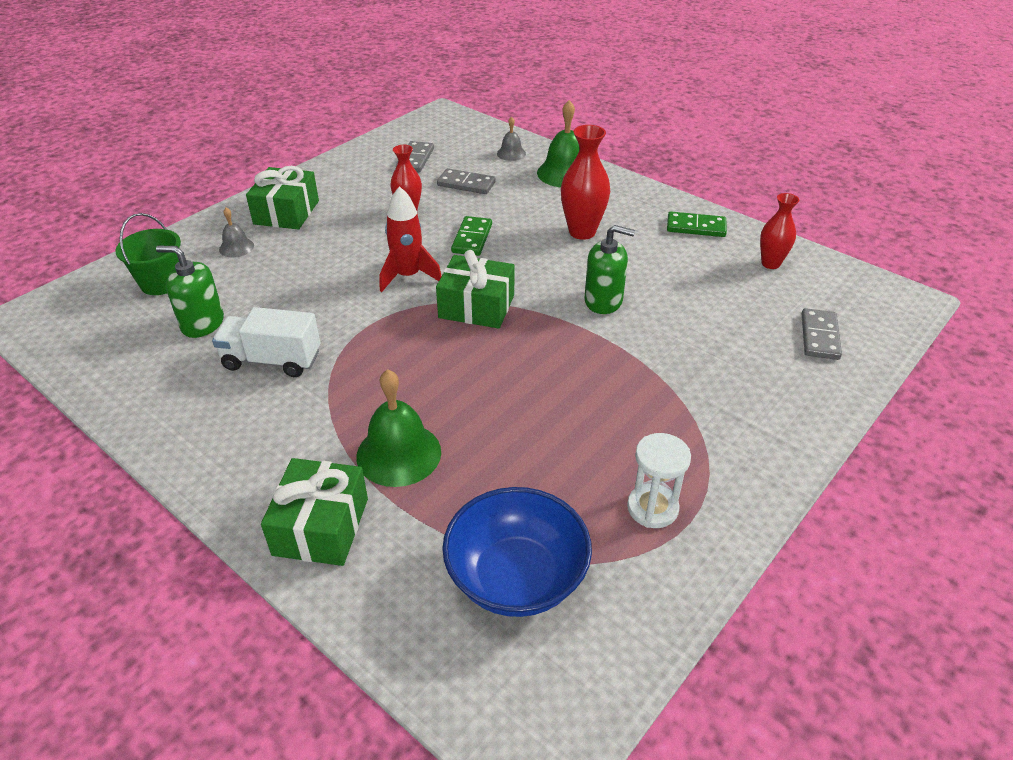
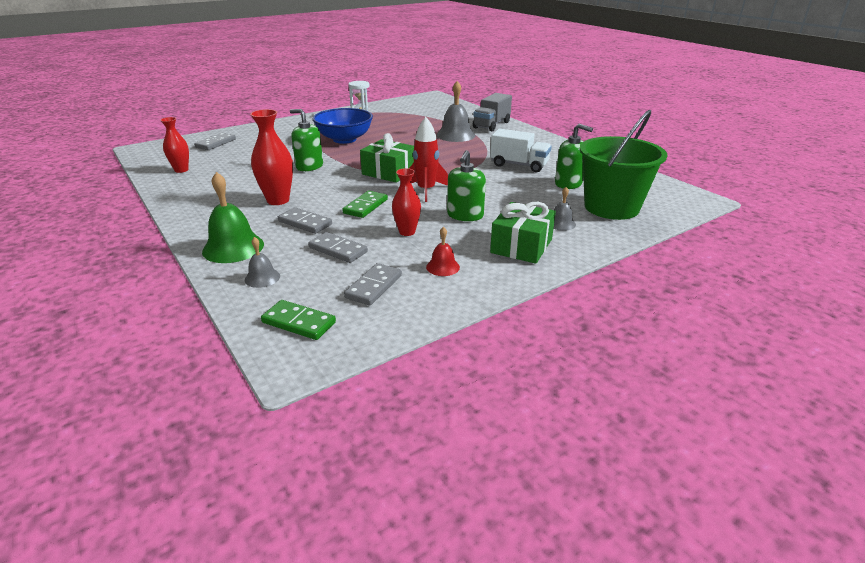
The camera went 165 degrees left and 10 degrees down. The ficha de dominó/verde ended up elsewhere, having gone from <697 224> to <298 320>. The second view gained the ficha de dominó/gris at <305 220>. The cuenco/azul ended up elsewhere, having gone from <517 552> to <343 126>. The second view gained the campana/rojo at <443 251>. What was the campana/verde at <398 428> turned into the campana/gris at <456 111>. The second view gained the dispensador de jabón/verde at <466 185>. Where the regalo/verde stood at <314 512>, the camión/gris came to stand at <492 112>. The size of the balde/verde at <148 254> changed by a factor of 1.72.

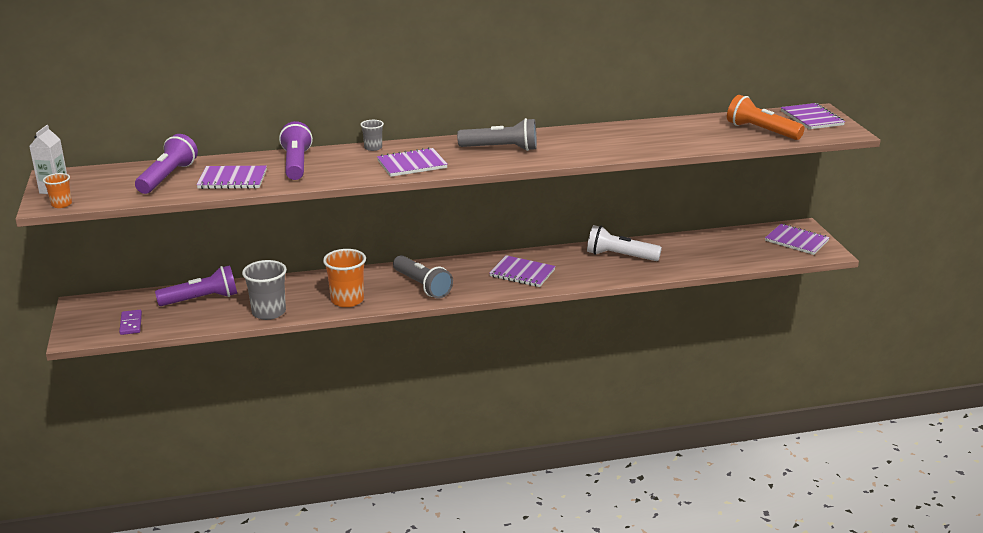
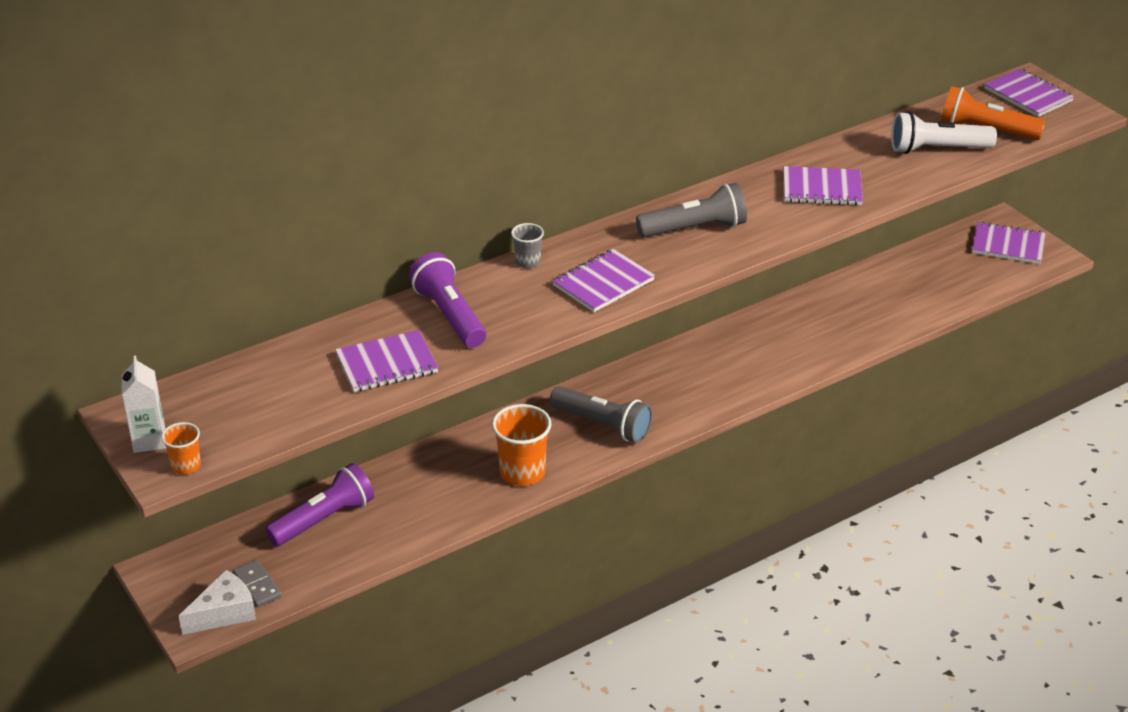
The camera went 20 degrees left and 10 degrees up. The second view gained the queso/blanco at <217 602>. What was the ficha de dominó/morado at <130 322> turned into the ficha de dominó/gris at <257 583>. The cuaderno/morado ended up elsewhere, having gone from <522 271> to <823 186>. The lámpara de mano/blanco ended up elsewhere, having gone from <624 243> to <944 132>. The second view lost the lámpara de mano/morado at <166 164>. The second view lost the vaso/gris at <264 290>.

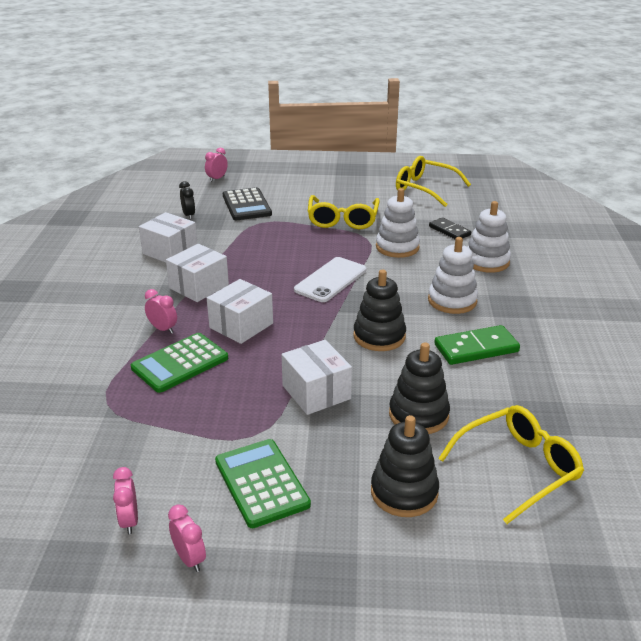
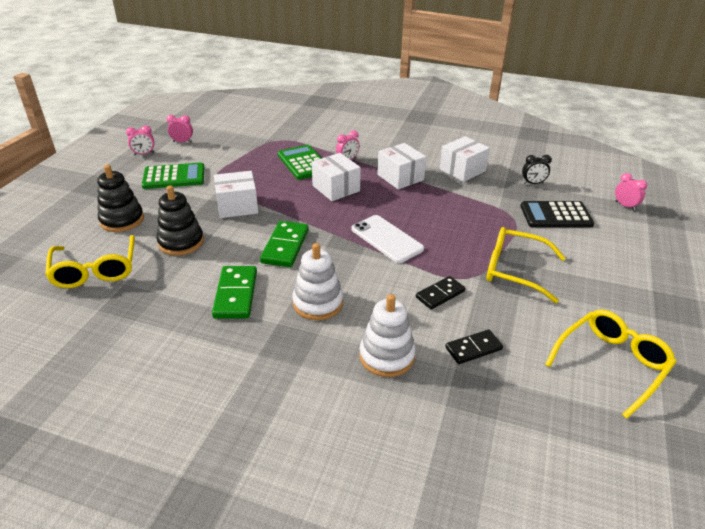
The camera went 105 degrees right and 5 degrees up. Where the juguete apilable/negro stood at <379 310>, the ficha de dominó/verde came to stand at <284 244>. Where the juguete apilable/blanco stood at <398 223>, the ficha de dominó/negro came to stand at <440 292>.

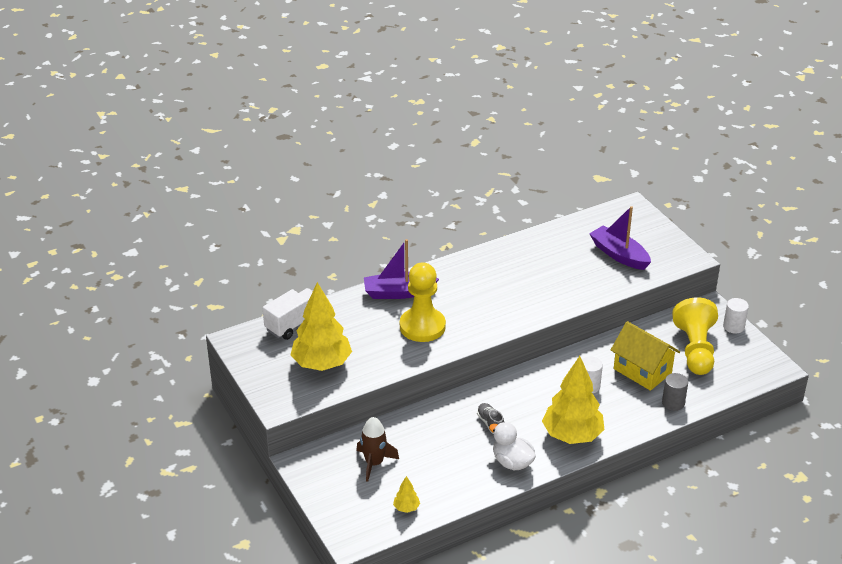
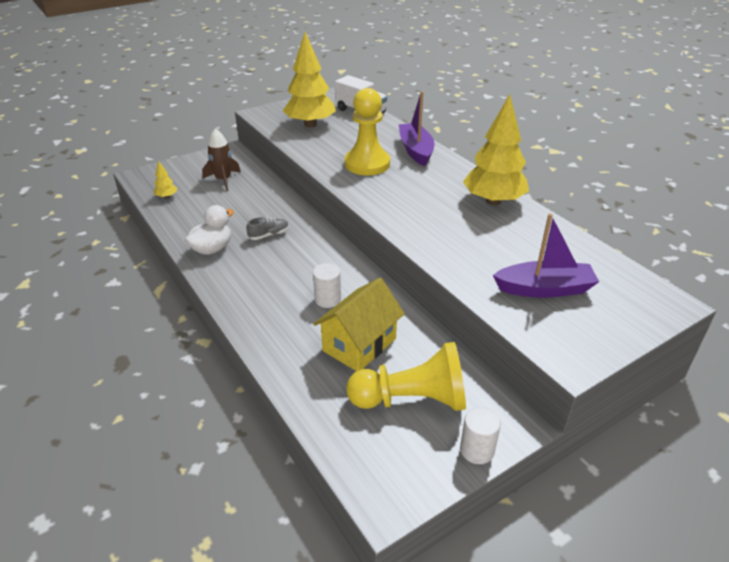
The camera went 85 degrees right and 0 degrees up. The árbol/amarillo ended up elsewhere, having gone from <573 400> to <496 150>. The barco/morado at <620 238> ended up facing another way, 45 degrees clockwise from before. The second view lost the cilindro/gris at <675 392>.

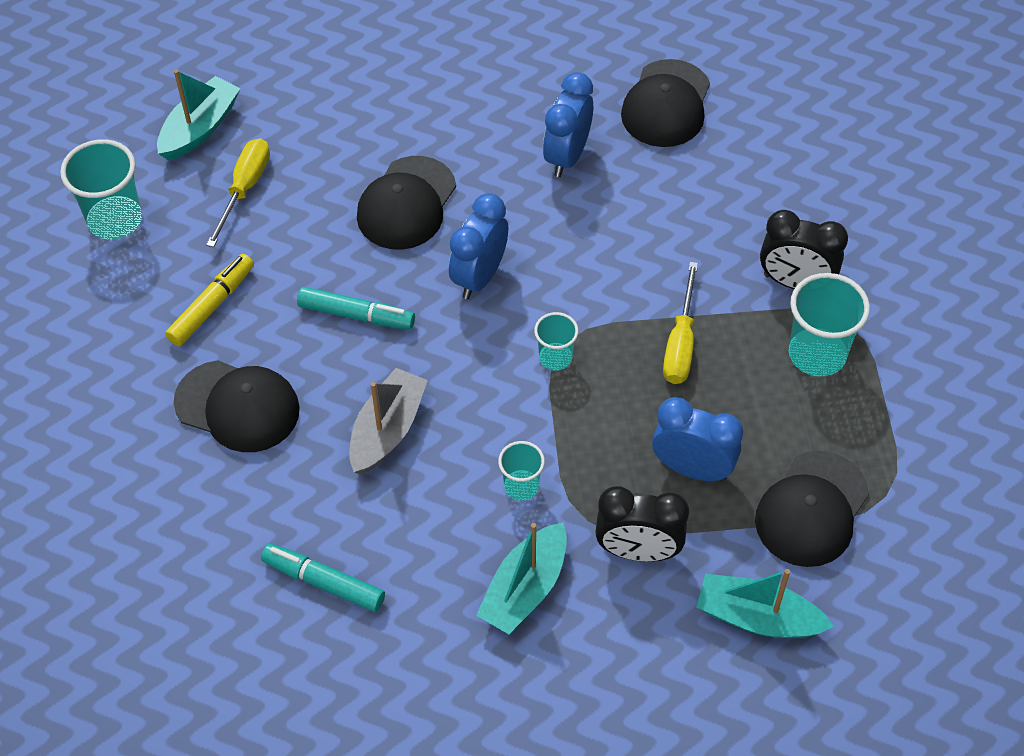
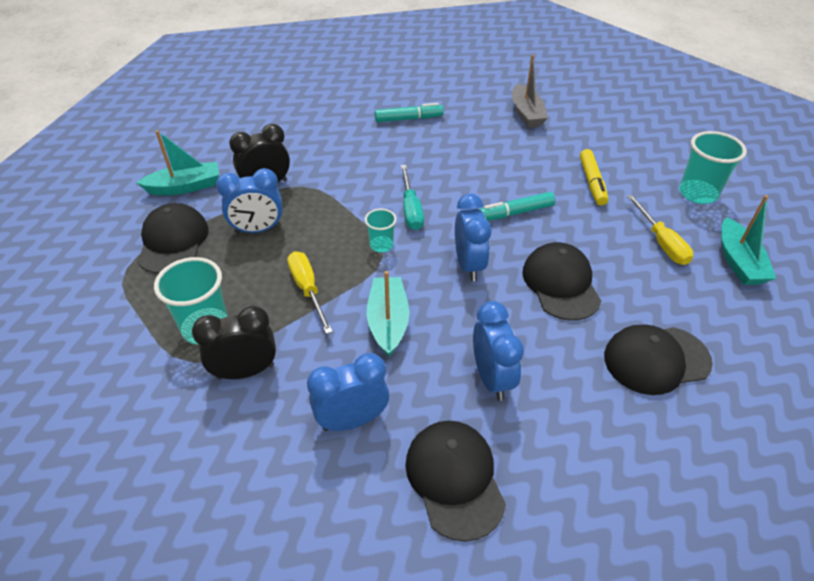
The camera went 145 degrees right and 10 degrees down. The second view gained the despertador/azul at <348 392>. The barco/turquesa ended up elsewhere, having gone from <521 578> to <387 314>. The second view gained the destornillador/turquesa at <412 197>. The barco/gris ended up elsewhere, having gone from <388 421> to <530 91>. The gorra/negro ended up elsewhere, having gone from <237 406> to <658 360>. The second view lost the vaso/turquesa at <521 471>.

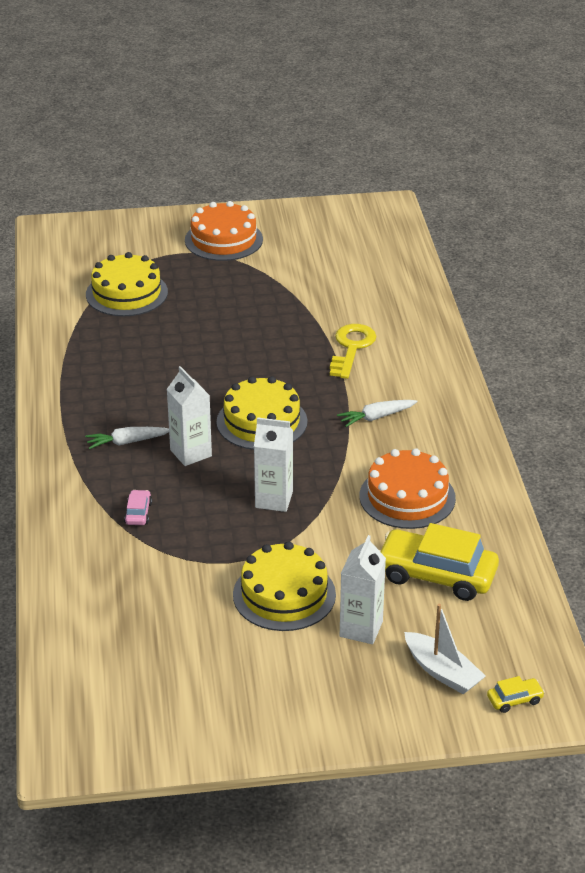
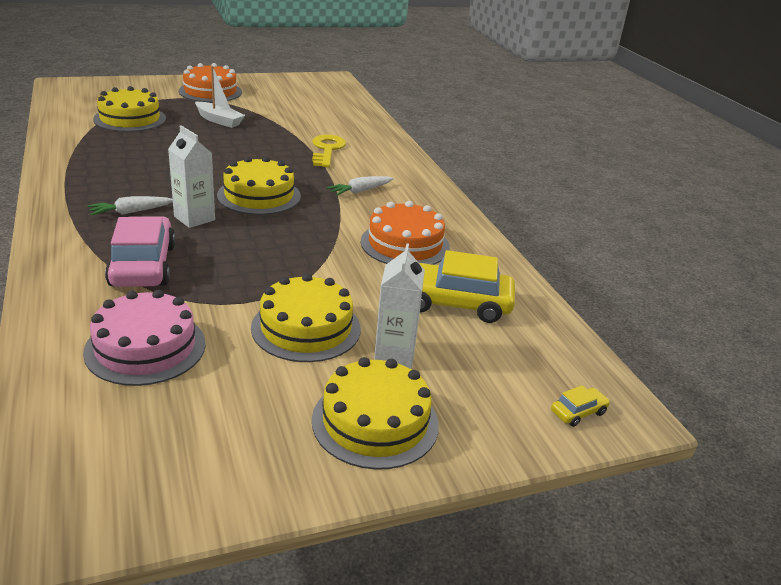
The camera went 15 degrees left and 5 degrees down. The second view gained the tarta/rosa at <144 338>. The size of the coche/rosa at <138 507> changed by a factor of 2.31. The barco/blanco ended up elsewhere, having gone from <445 649> to <220 97>. The second view gained the tarta/amarillo at <375 413>. The second view lost the cartón de leche/blanco at <273 464>.

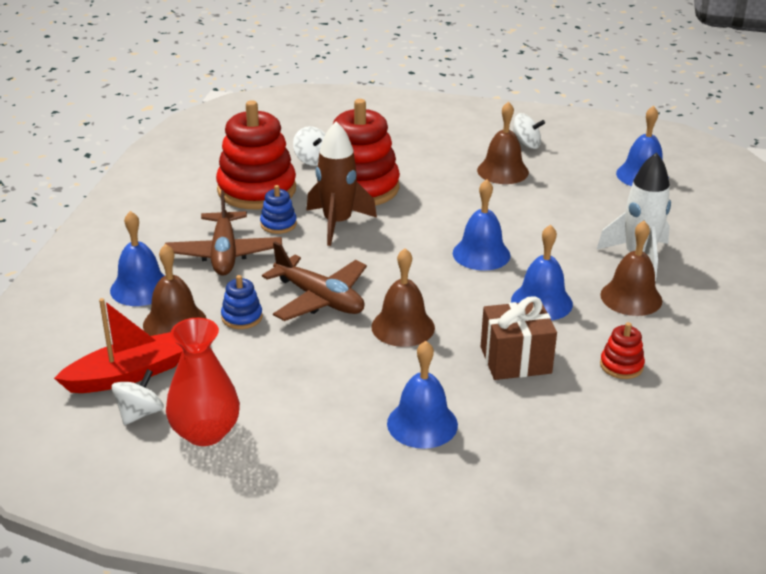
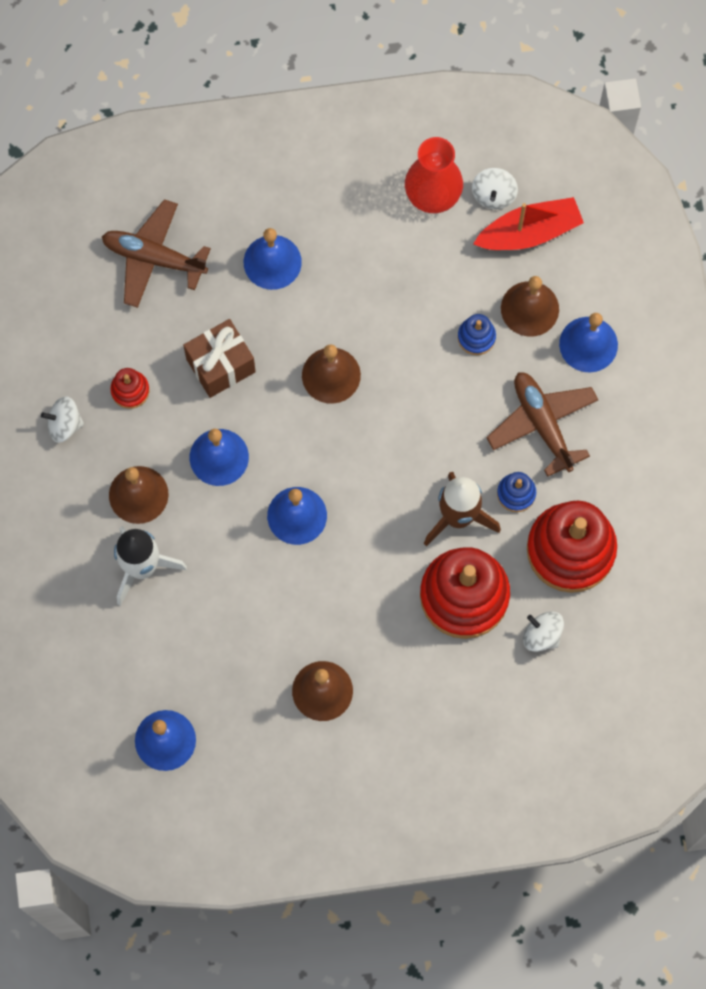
The camera went 160 degrees right and 40 degrees up. The peonza/blanco ended up elsewhere, having gone from <529 131> to <62 419>. The avión/marrón ended up elsewhere, having gone from <314 281> to <156 253>. The barco/rojo at <118 345> ended up facing another way, 150 degrees counterclockwise from before.

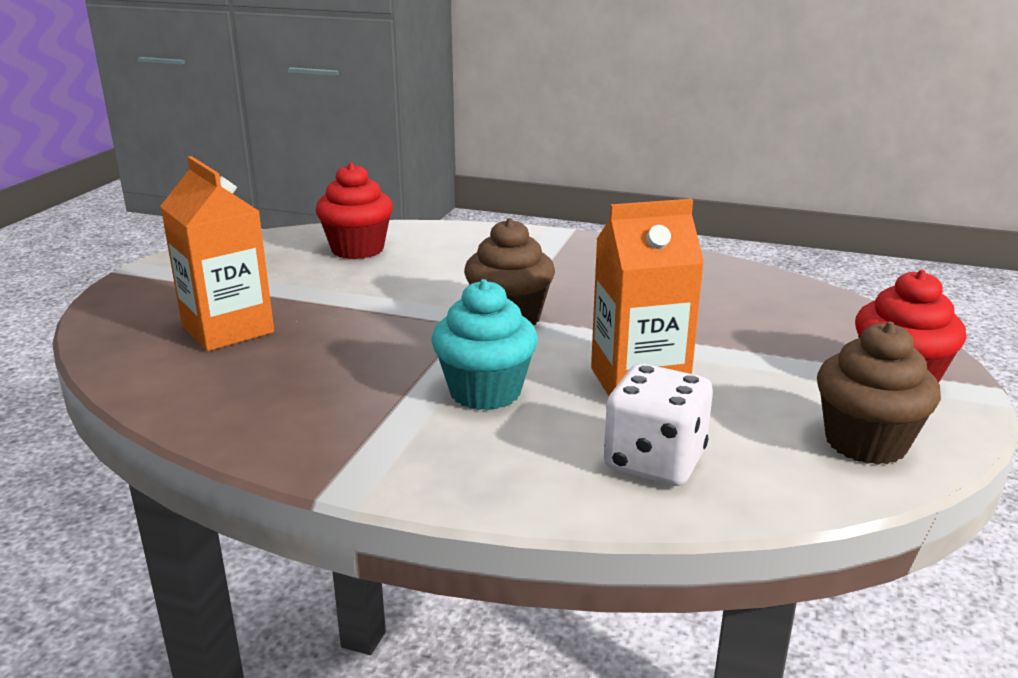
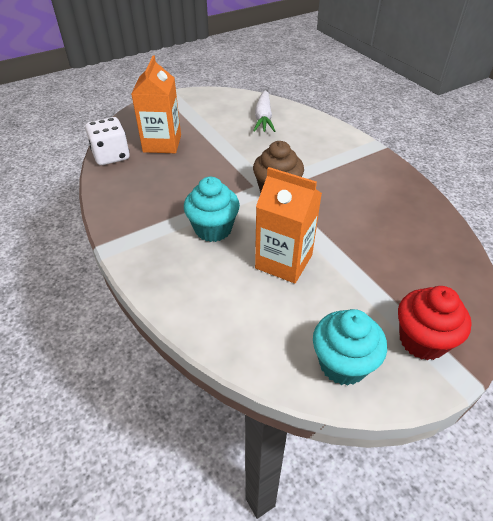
The camera went 40 degrees right and 20 degrees up. The dado/blanco ended up elsewhere, having gone from <658 425> to <107 141>. Where the magdalena/rojo stood at <354 211>, the zanahoria/blanco came to stand at <264 111>. What was the magdalena/marrón at <879 393> turned into the magdalena/turquesa at <350 347>.

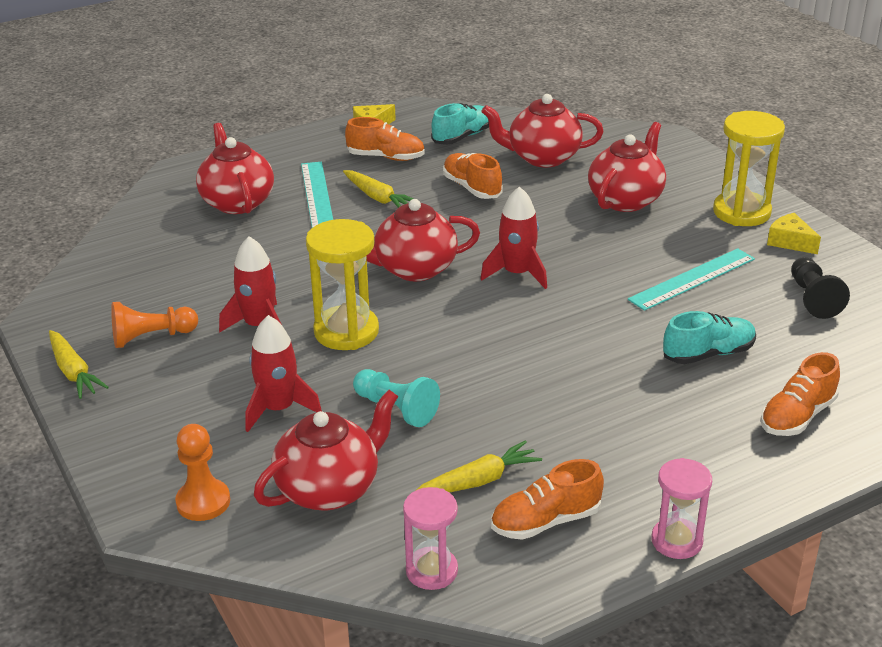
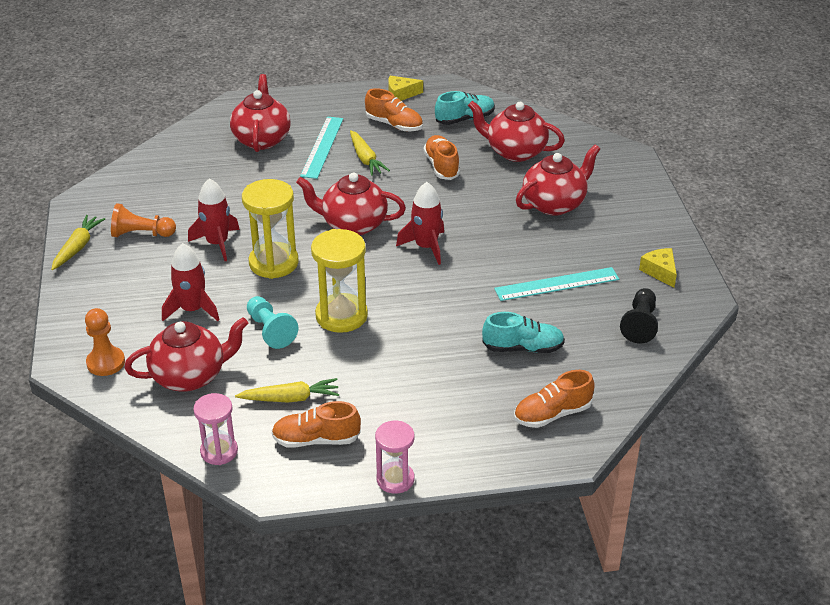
The camera went 20 degrees right and 5 degrees up. The zanahoria/amarillo at <79 364> ended up facing another way, 150 degrees counterclockwise from before. The reloj de arena/amarillo ended up elsewhere, having gone from <749 168> to <339 281>.

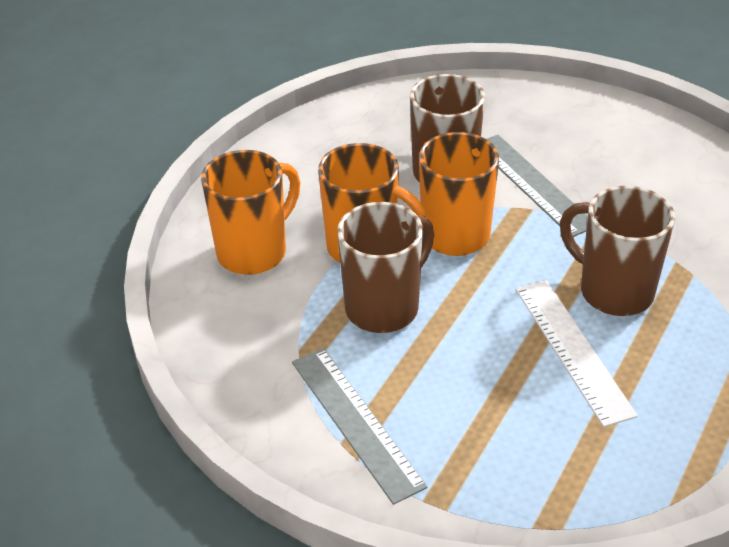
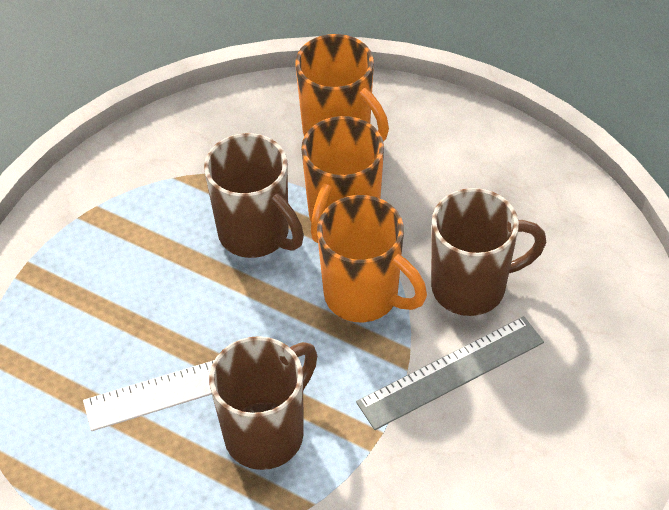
The camera went 90 degrees right and 10 degrees up. The second view lost the regla/gris at <359 426>.

